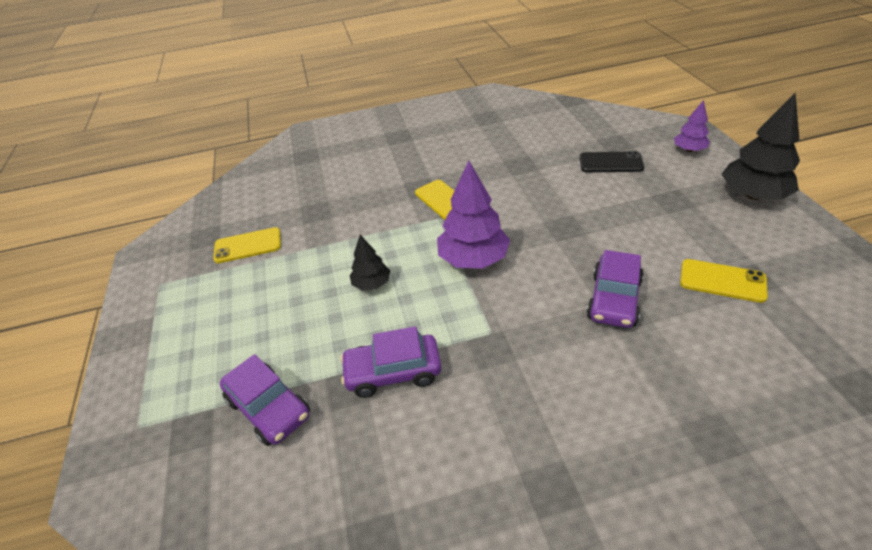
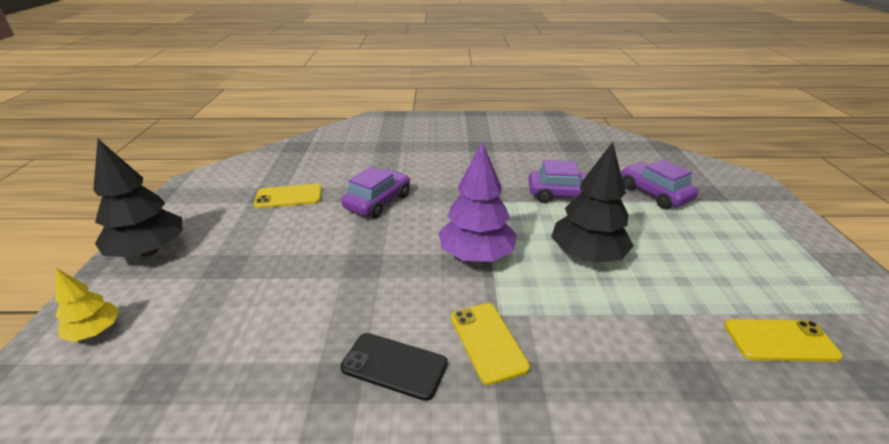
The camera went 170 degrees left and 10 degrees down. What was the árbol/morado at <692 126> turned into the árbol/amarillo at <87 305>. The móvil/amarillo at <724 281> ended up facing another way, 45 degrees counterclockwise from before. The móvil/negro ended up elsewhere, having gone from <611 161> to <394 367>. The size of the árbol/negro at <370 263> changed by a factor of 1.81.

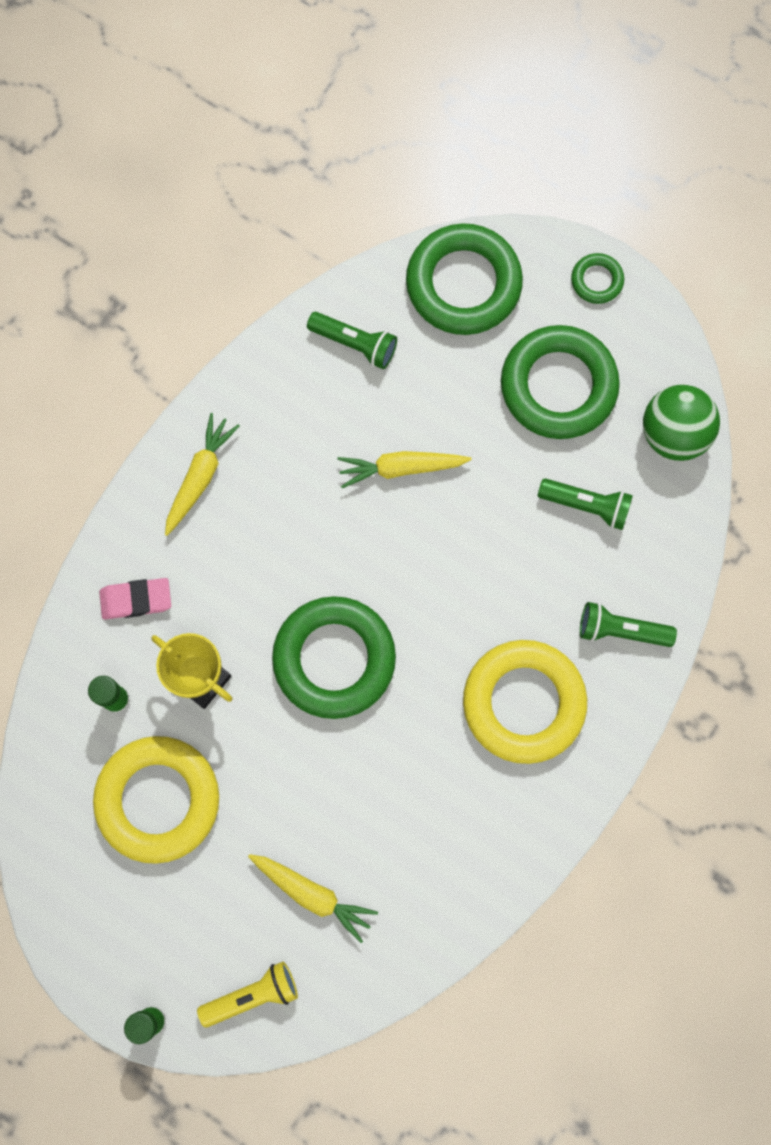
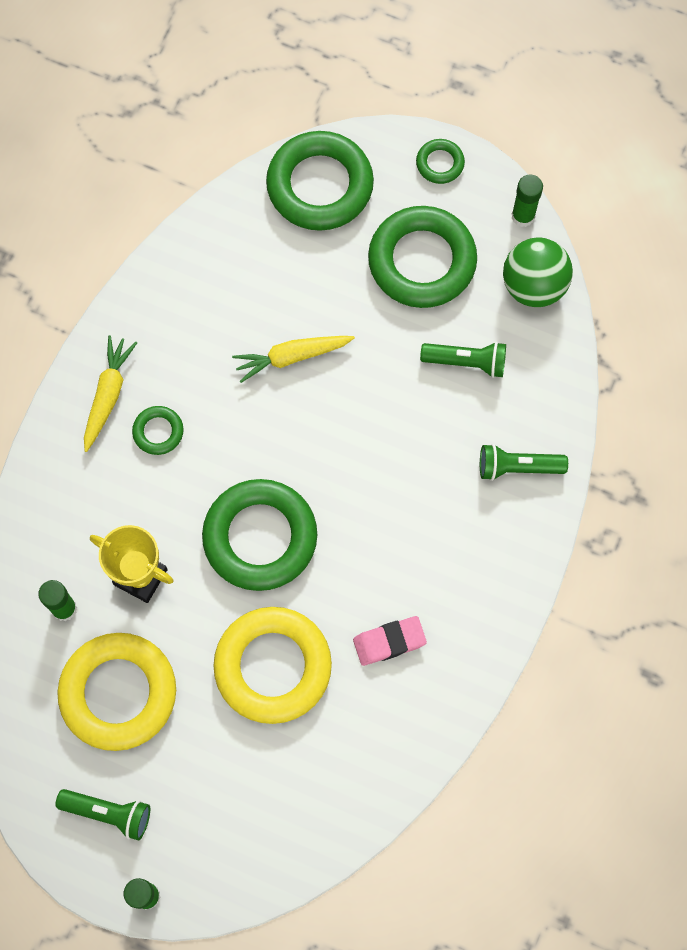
The camera went 10 degrees left and 5 degrees down. The lámpara de mano/verde ended up elsewhere, having gone from <352 340> to <102 814>. The second view gained the anillo/verde at <158 430>. The anillo/amarillo ended up elsewhere, having gone from <525 702> to <272 665>. The goma de borrar/rosa ended up elsewhere, having gone from <135 598> to <390 641>. The second view gained the barra de pegamento/verde at <527 201>. The second view lost the lámpara de mano/amarillo at <247 994>. The second view lost the zanahoria/amarillo at <313 898>.

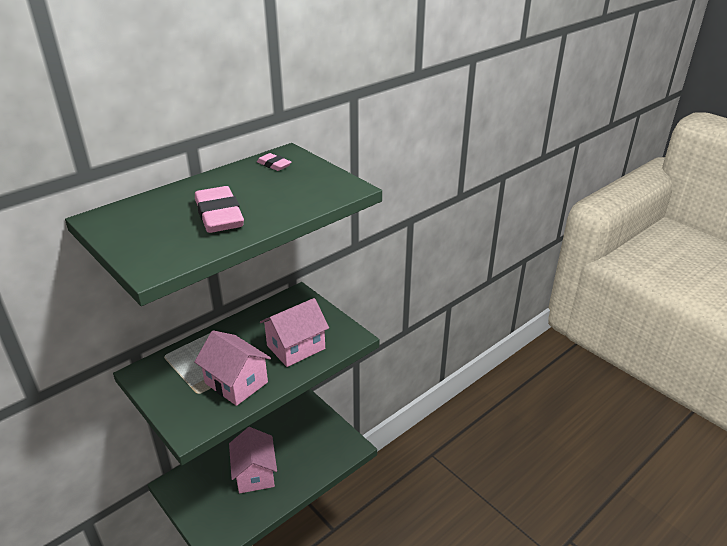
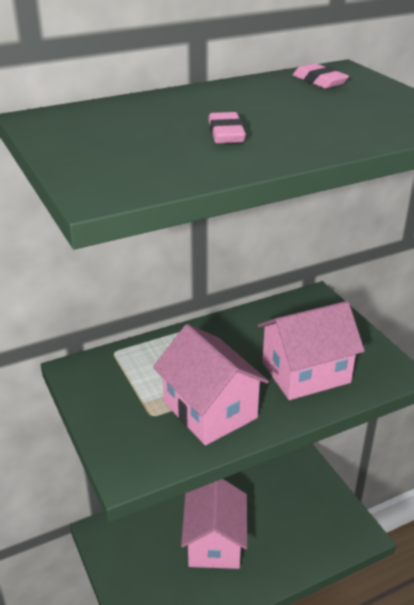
The camera went 15 degrees right and 0 degrees up. The size of the goma de borrar/rosa at <219 209> changed by a factor of 0.50.

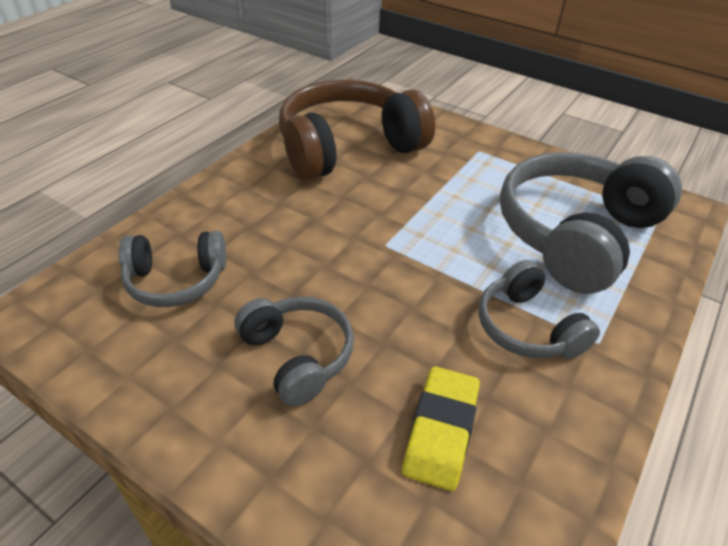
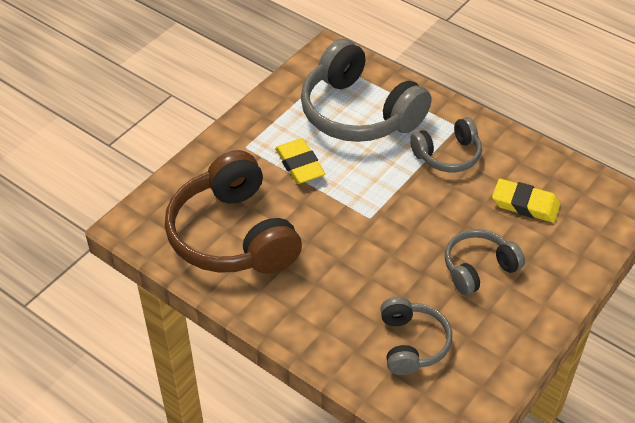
The camera went 85 degrees left and 5 degrees up. The second view gained the goma de borrar/amarillo at <300 161>.

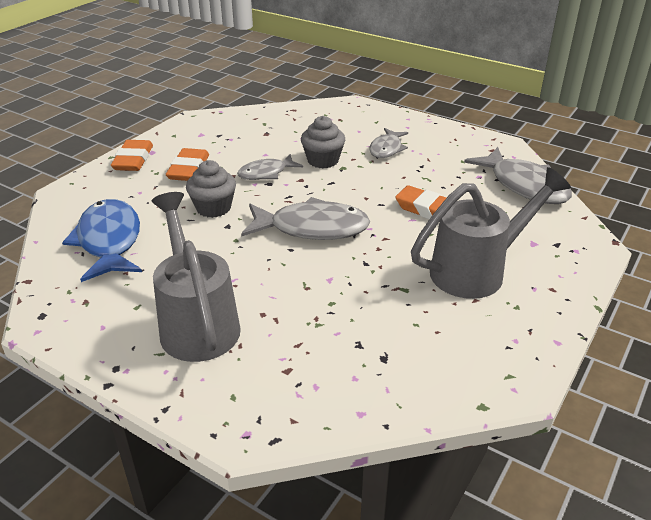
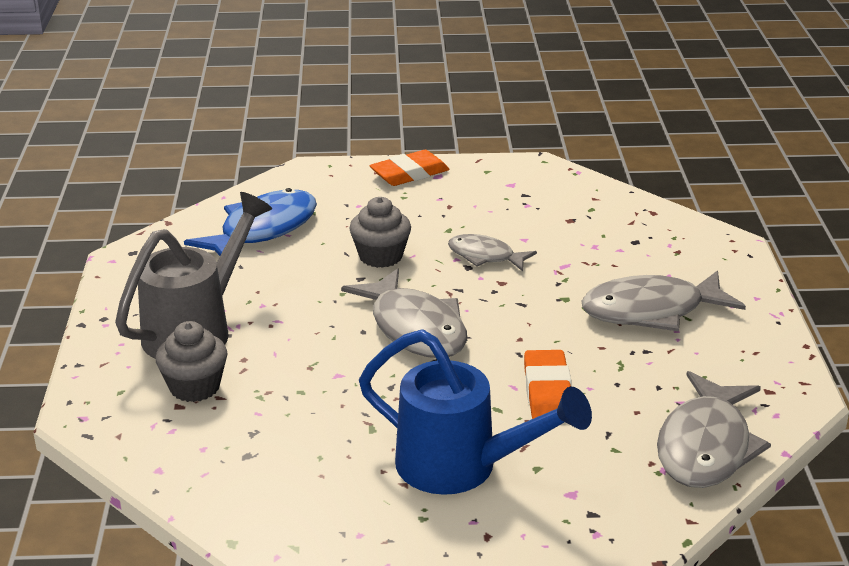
The camera went 55 degrees right and 5 degrees down. The magdalena/gris ended up elsewhere, having gone from <323 142> to <191 361>. What was the regadera/gris at <491 233> turned into the regadera/azul at <475 412>. The size of the pez/gris at <388 143> changed by a factor of 1.70. The second view lost the goma de borrar/naranja at <187 164>.

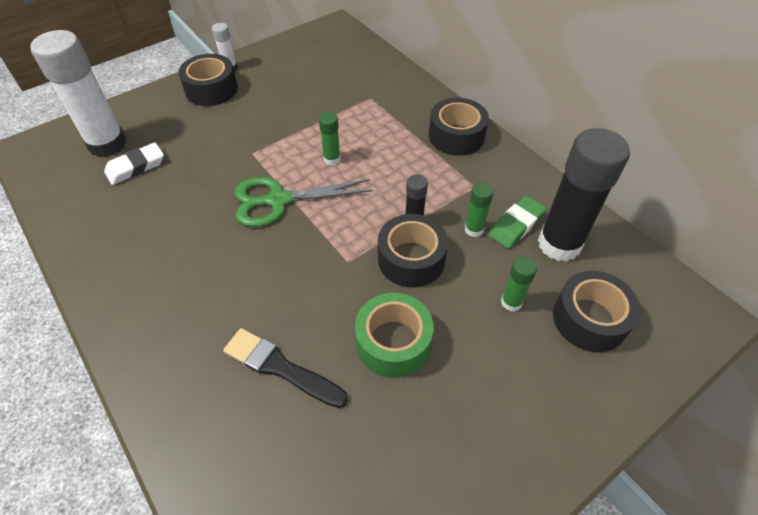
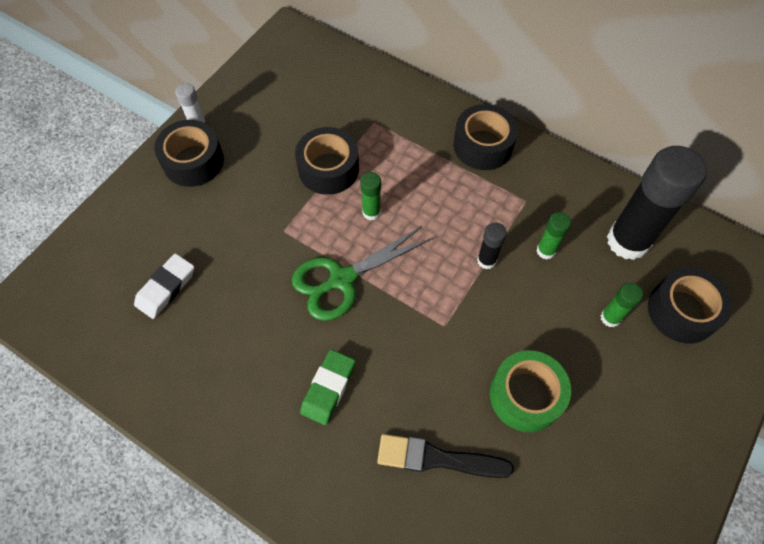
The camera went 20 degrees left and 10 degrees up. The cinta adhesiva/negro ended up elsewhere, having gone from <413 250> to <327 161>. The goma de borrar/verde ended up elsewhere, having gone from <517 222> to <328 387>. The second view lost the barra de pegamento/blanco at <78 93>.

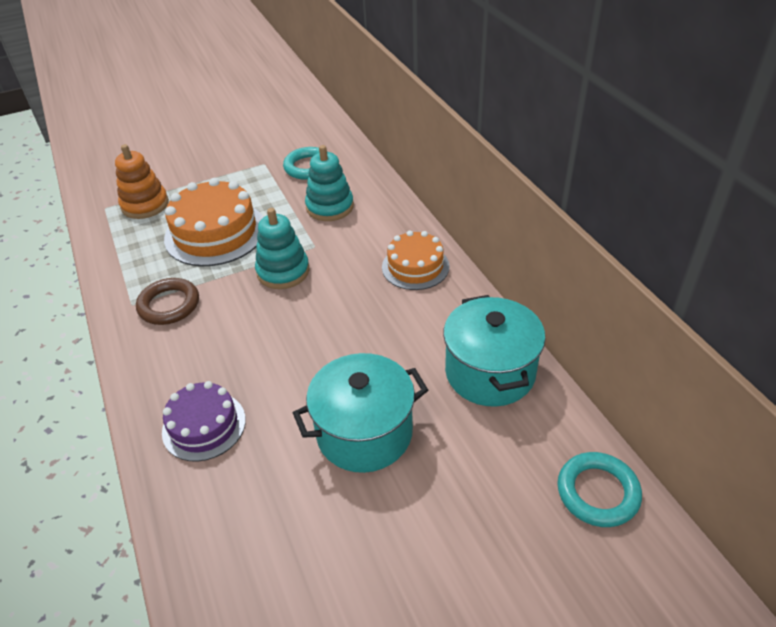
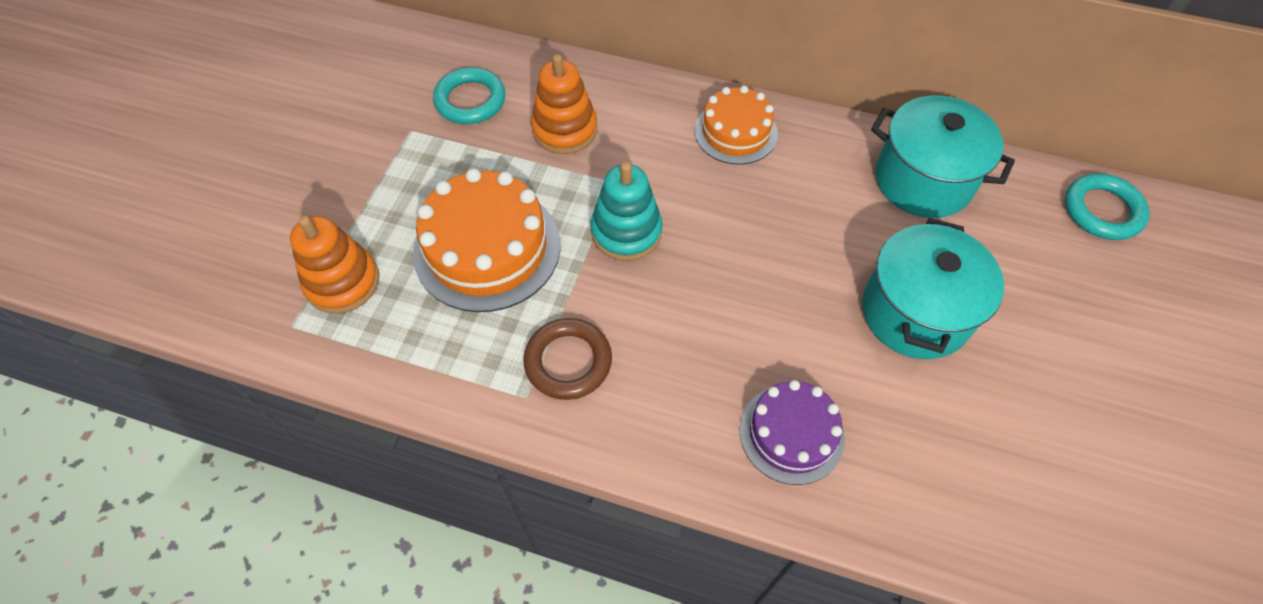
The camera went 50 degrees left and 15 degrees up. What was the juguete apilable/turquesa at <329 183> turned into the juguete apilable/naranja at <564 104>.

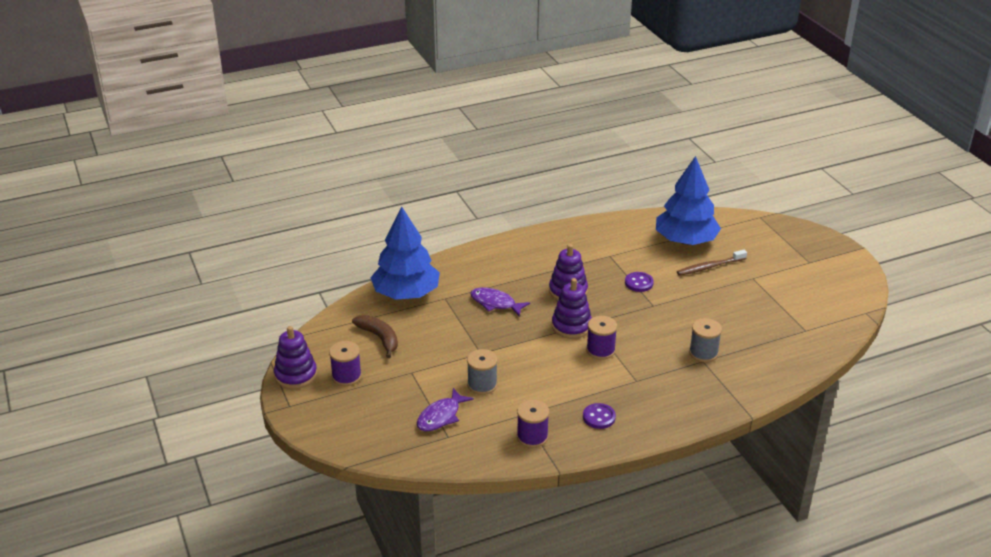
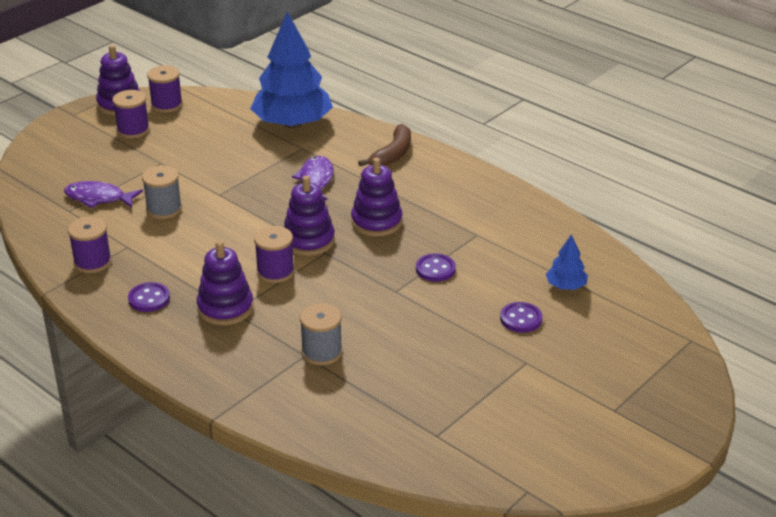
The camera went 65 degrees right and 0 degrees up. The second view gained the carrete/morado at <165 89>. The second view gained the juguete apilable/morado at <225 283>. The plátano/marrón ended up elsewhere, having gone from <375 336> to <384 145>. Where the cepillo de dientes/marrón stood at <712 263>, the botón/morado came to stand at <521 317>. The size of the árbol/azul at <688 200> changed by a factor of 0.44.

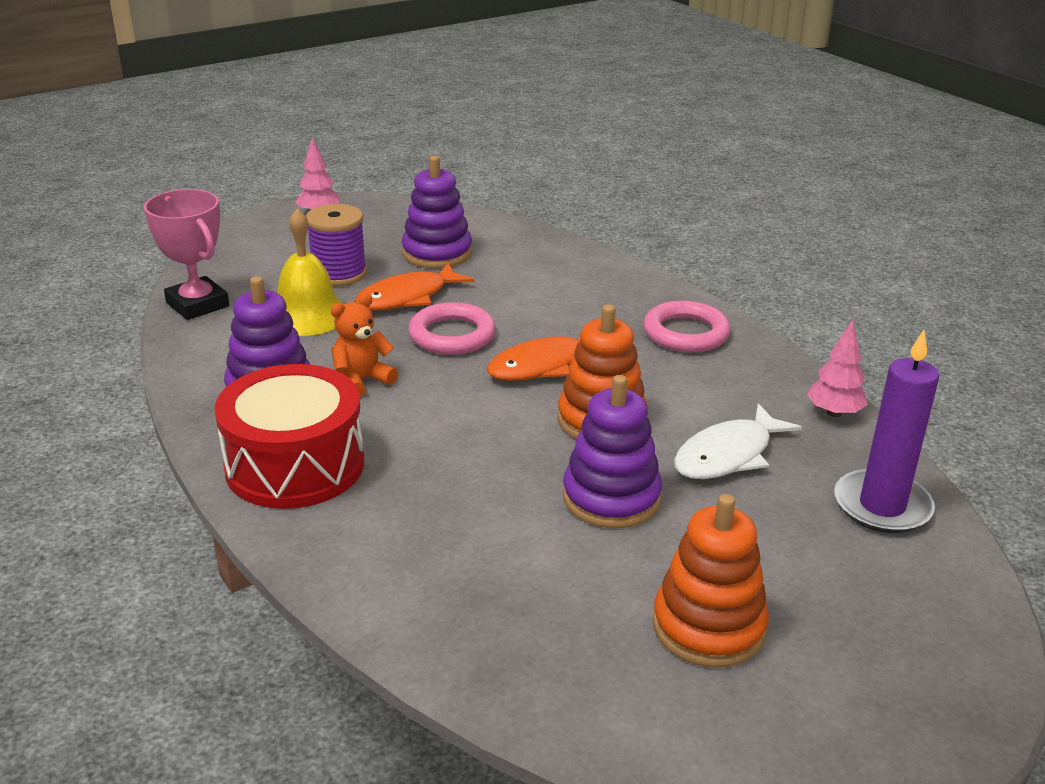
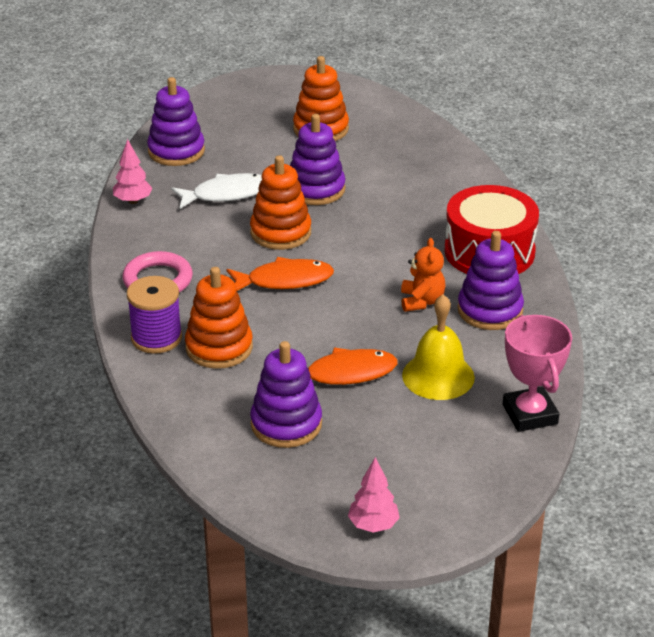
The camera went 155 degrees left and 5 degrees up. The carrete/morado ended up elsewhere, having gone from <336 245> to <154 315>. Where the vela/morado stood at <886 431>, the juguete apilable/morado came to stand at <176 121>. The second view gained the juguete apilable/naranja at <219 318>. The osito/naranja at <364 345> ended up facing another way, 75 degrees counterclockwise from before. The second view lost the anillo/rosa at <452 328>.

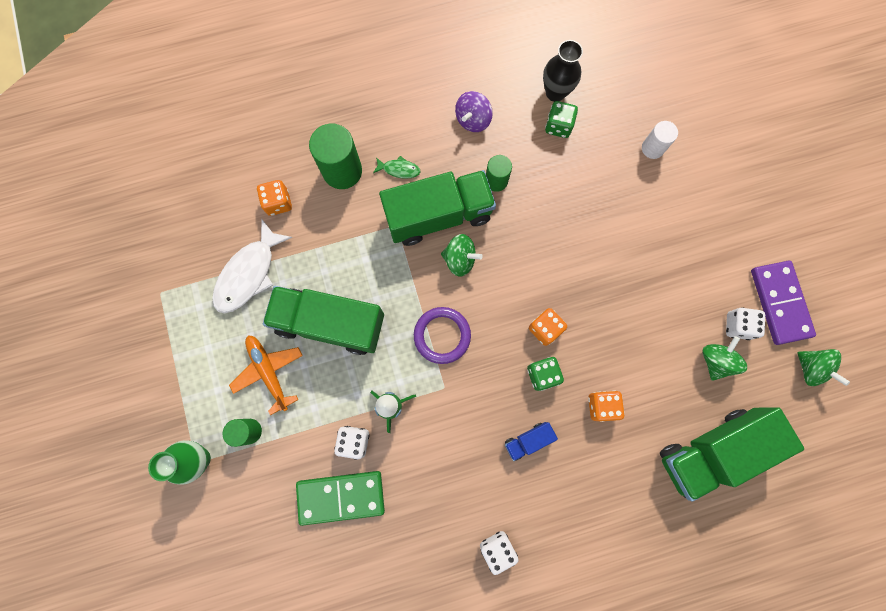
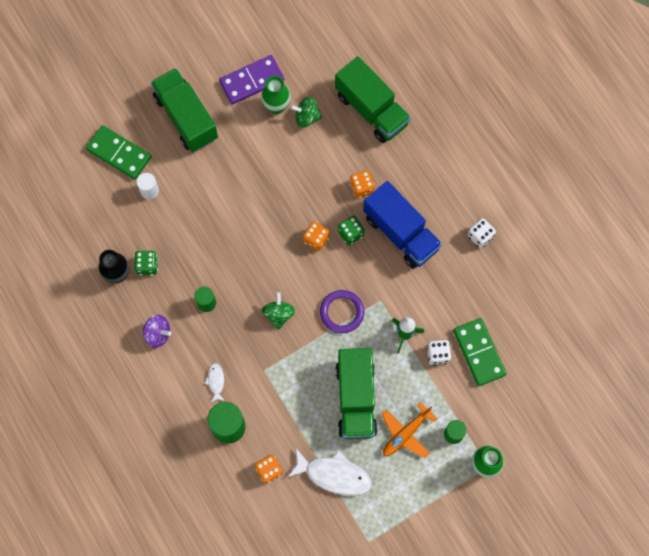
The camera went 105 degrees left and 5 degrees down. The second view gained the ficha de dominó/verde at <118 152>. The camión/verde ended up elsewhere, having gone from <437 208> to <184 110>. What was the pez/verde at <396 167> turned into the pez/blanco at <215 382>. Where the dado/blanco stood at <745 323>, the florero/verde came to stand at <276 95>. The size of the camión/azul at <531 441> changed by a factor of 2.31. The second view lost the peonza/verde at <823 367>.

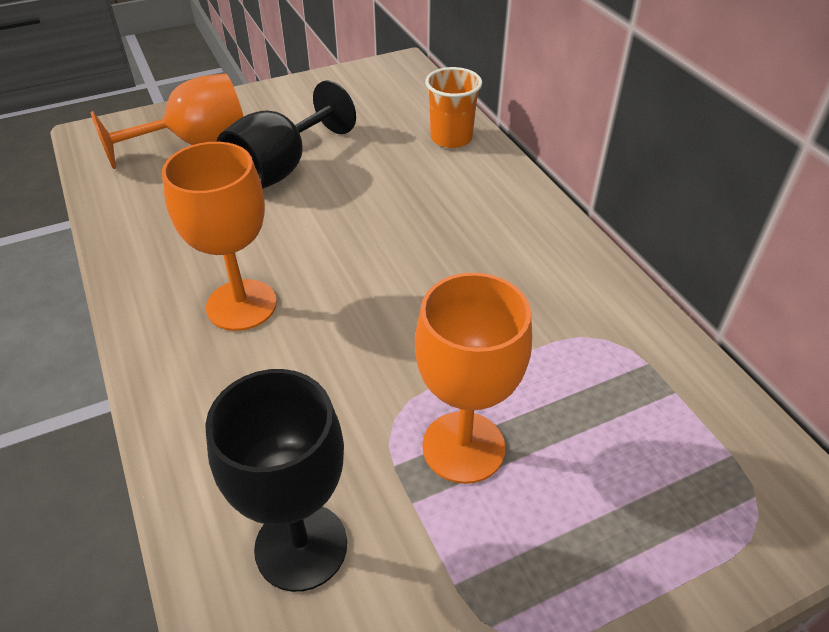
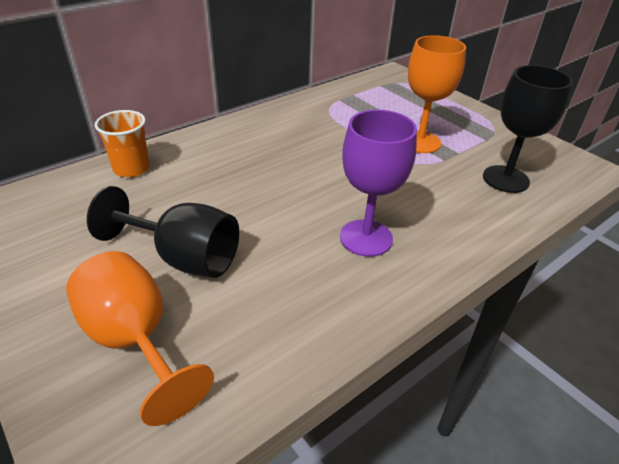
The camera went 105 degrees left and 5 degrees down. What was the copa/naranja at <219 236> turned into the copa/morado at <378 183>.

